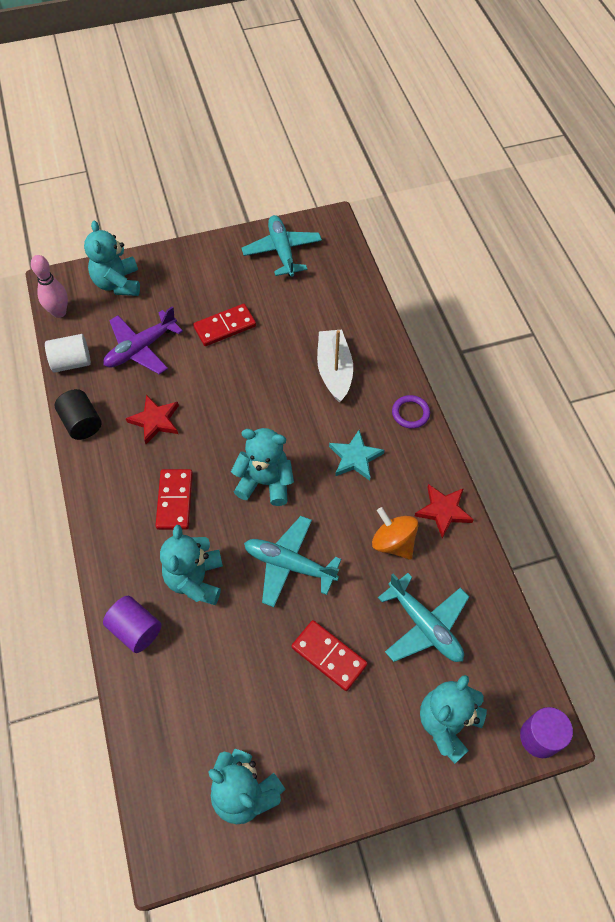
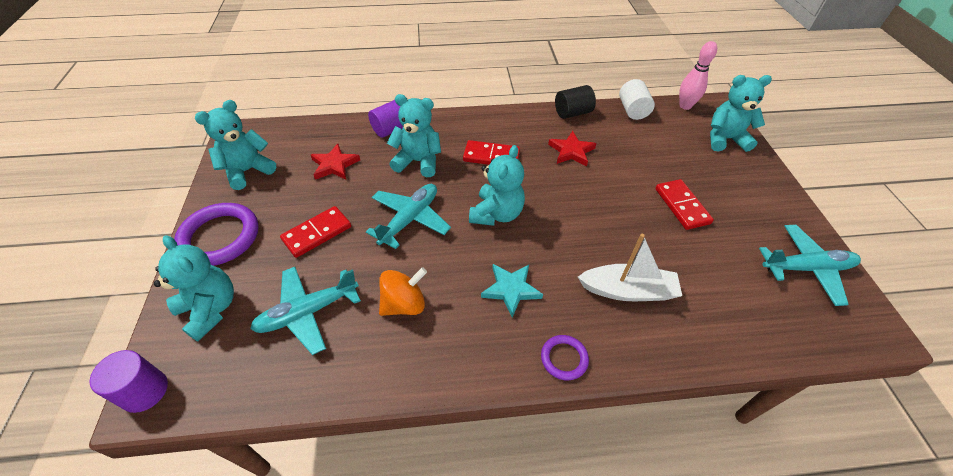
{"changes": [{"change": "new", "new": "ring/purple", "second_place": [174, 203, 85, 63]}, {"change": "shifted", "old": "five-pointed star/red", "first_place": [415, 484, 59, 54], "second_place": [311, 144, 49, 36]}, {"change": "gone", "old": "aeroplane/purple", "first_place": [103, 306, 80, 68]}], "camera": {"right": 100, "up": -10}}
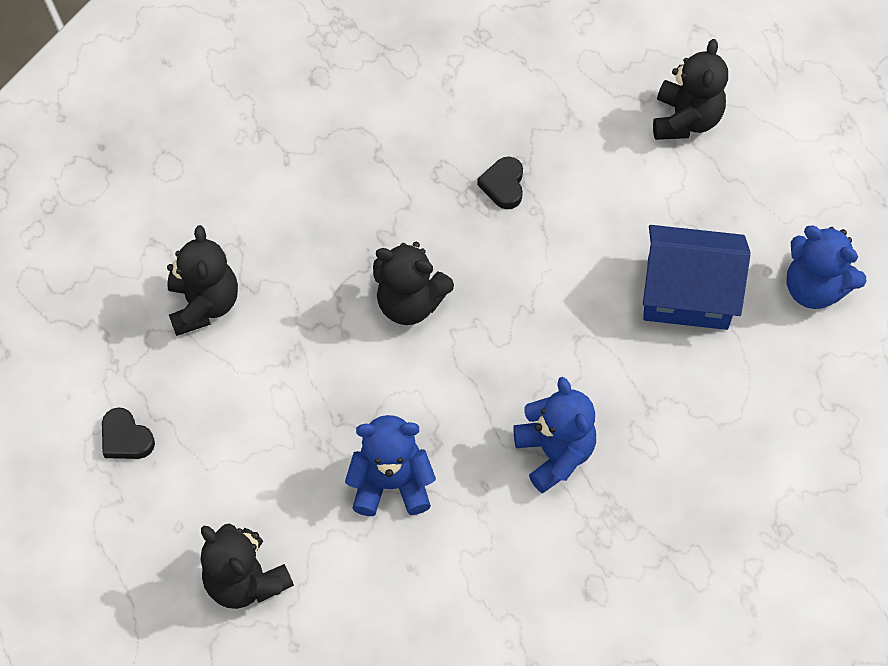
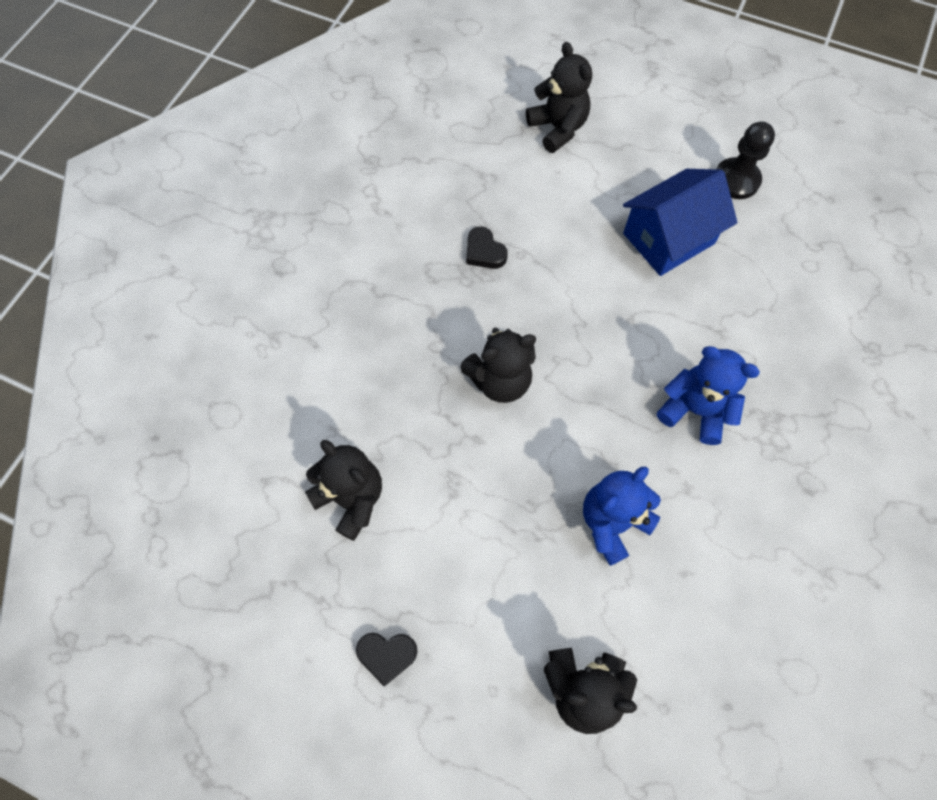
{"changes": [{"change": "swapped", "old": "teddy bear/royal blue", "new": "game pawn/black", "first_place": [786, 226, 80, 83], "second_place": [716, 121, 59, 78]}], "camera": {"right": -40, "up": 5}}
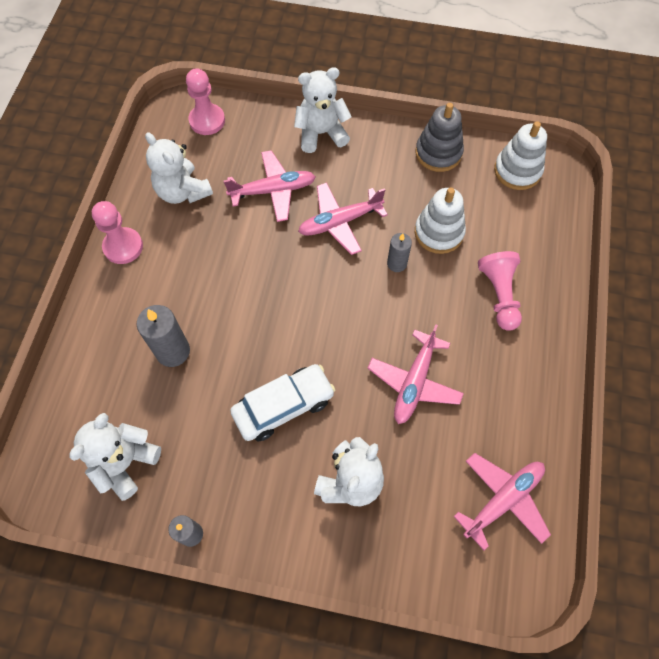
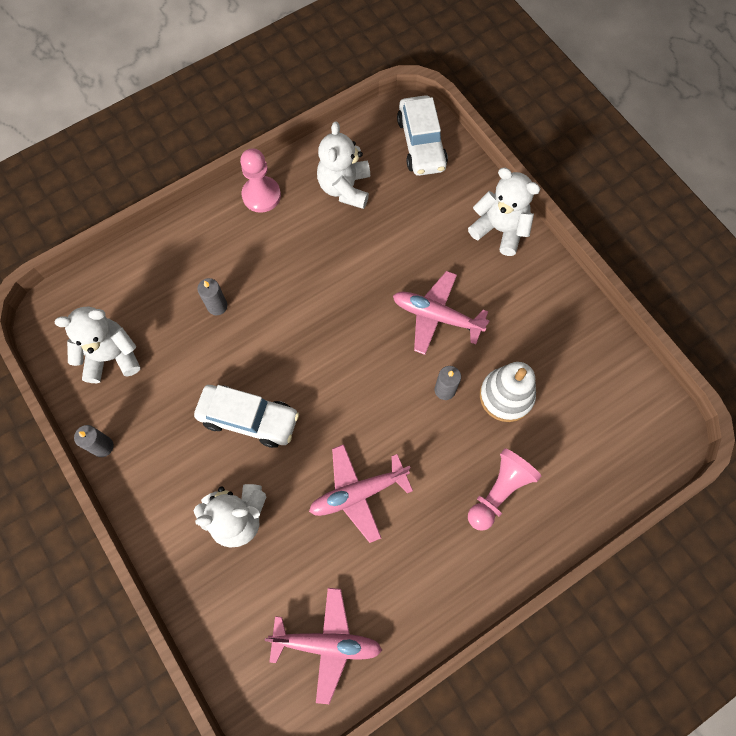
{"changes": [{"change": "scaled", "old": "pillar candle/gray", "first_place": [137, 305, 53, 62], "second_place": [197, 278, 30, 37], "factor": 0.62}, {"change": "swapped", "old": "game pawn/rose-pink", "new": "toy car/snow-white", "first_place": [186, 68, 39, 67], "second_place": [397, 95, 51, 81]}, {"change": "gone", "old": "aeroplane/rose-pink", "first_place": [224, 150, 92, 72]}, {"change": "gone", "old": "stacking rings/gray", "first_place": [416, 103, 48, 69]}, {"change": "gone", "old": "stacking rings/snow-white", "first_place": [494, 121, 53, 69]}], "camera": {"right": 45, "up": 5}}
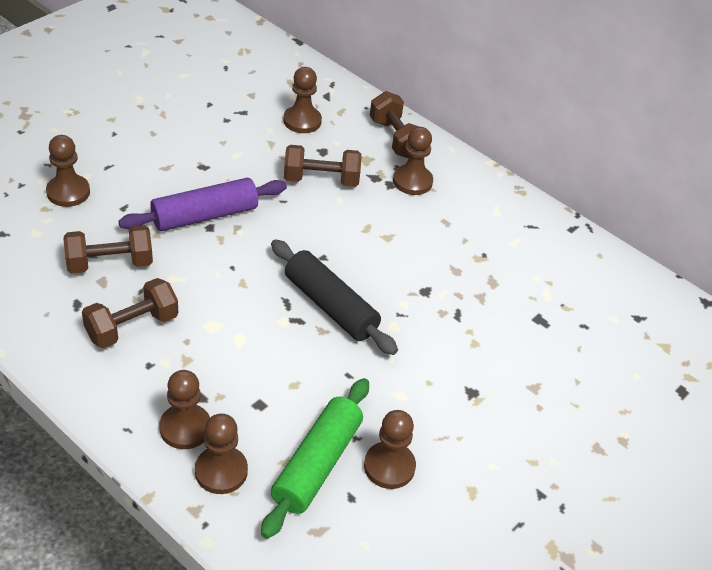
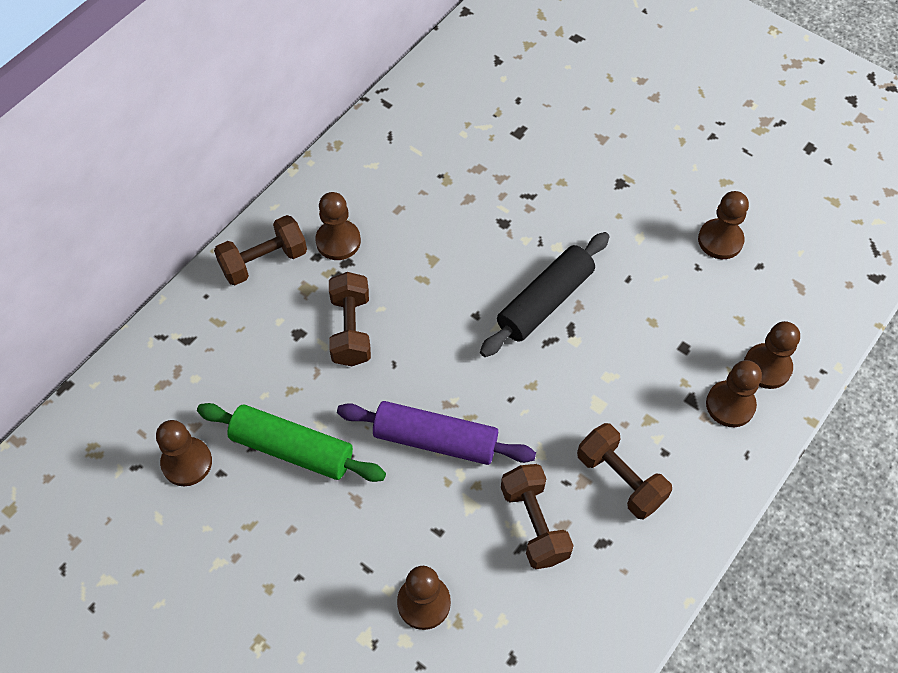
{"changes": [{"change": "shifted", "old": "game pawn/brown", "first_place": [283, 67, 39, 66], "second_place": [156, 420, 56, 66]}, {"change": "shifted", "old": "rolling pin/emerald", "first_place": [261, 378, 108, 161], "second_place": [197, 403, 189, 79]}, {"change": "rotated", "old": "rolling pin/purple", "first_place": [118, 178, 169, 53], "second_place": [337, 401, 199, 64], "degrees": -45}], "camera": {"right": -90, "up": 15}}
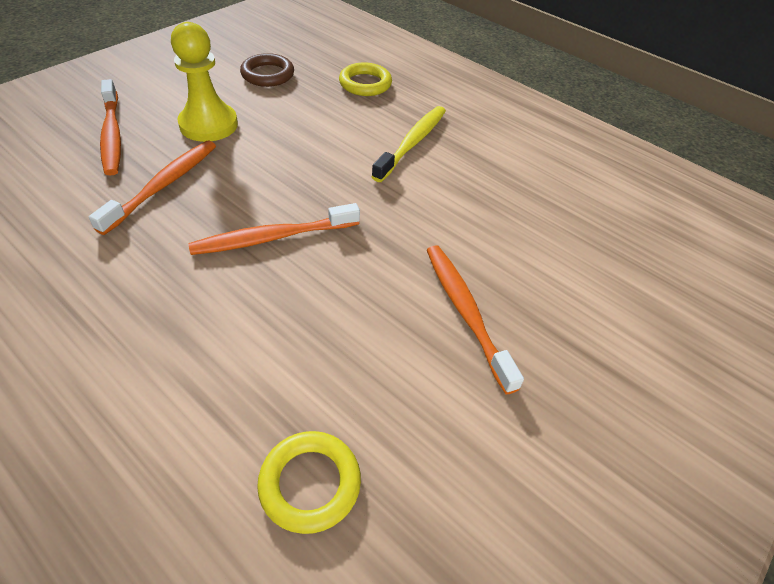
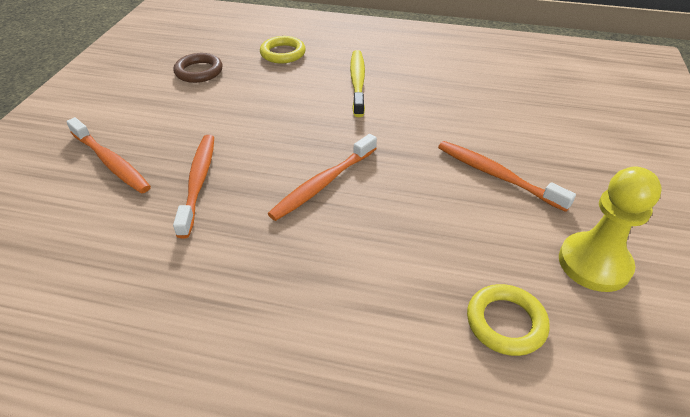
{"changes": [{"change": "shifted", "old": "game pawn/bright yellow", "first_place": [171, 22, 67, 120], "second_place": [559, 167, 103, 125]}], "camera": {"right": -25, "up": -5}}
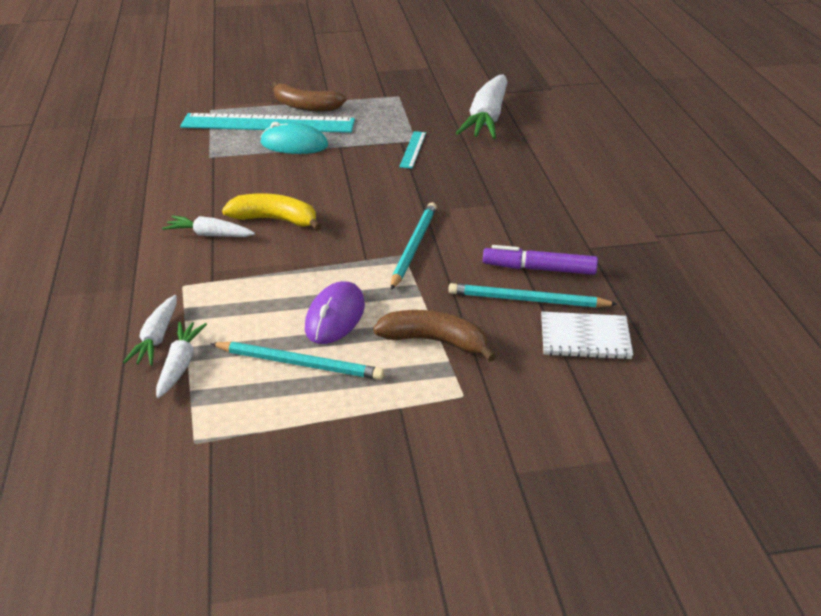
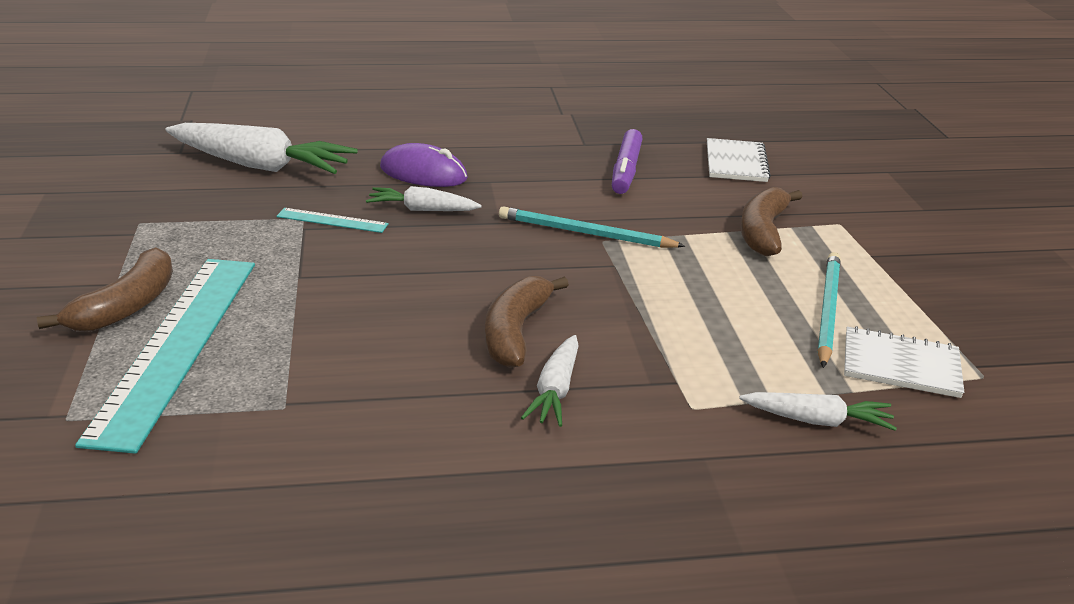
{"changes": [{"change": "shifted", "old": "carrot/snow-white", "first_place": [156, 322, 51, 76], "second_place": [366, 186, 116, 25]}, {"change": "shifted", "old": "PC mouse/purple", "first_place": [305, 281, 60, 63], "second_place": [380, 143, 88, 44]}, {"change": "repainted", "old": "banana/bright yellow", "new": "banana/brown", "first_place": [222, 193, 100, 38], "second_place": [485, 276, 84, 92]}, {"change": "new", "new": "notepad/snow-white", "second_place": [844, 326, 120, 72]}, {"change": "gone", "old": "PC mouse/aqua", "first_place": [260, 122, 68, 32]}, {"change": "gone", "old": "lead pencil/aqua", "first_place": [448, 283, 170, 24]}], "camera": {"right": -90, "up": -5}}
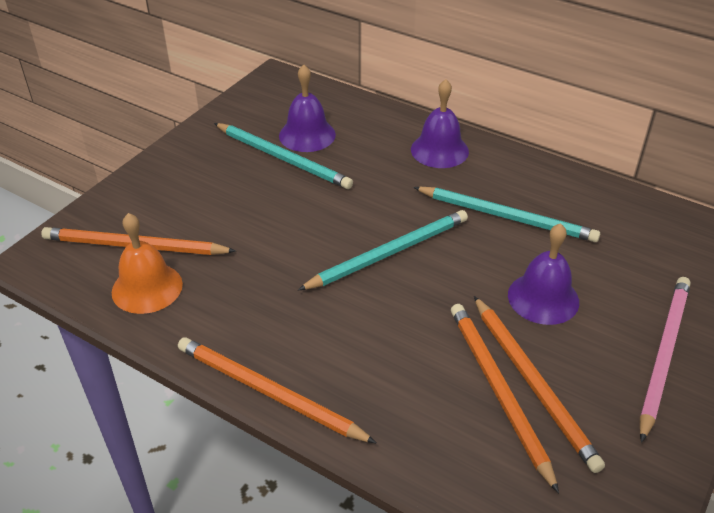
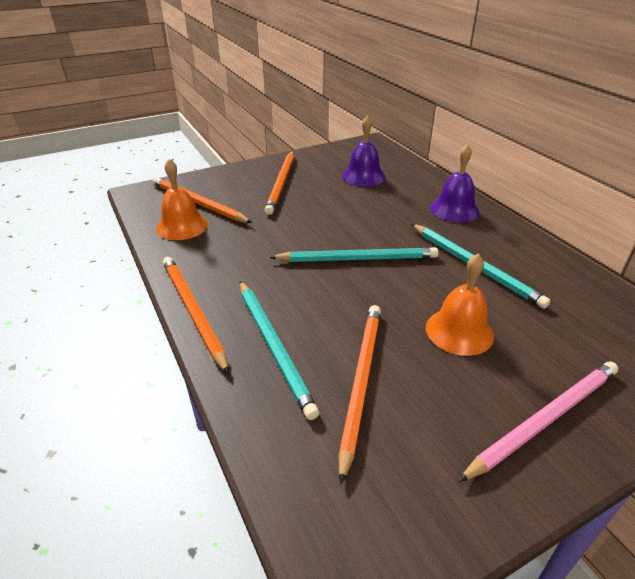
{"changes": [{"change": "shifted", "old": "lead pencil/aqua", "first_place": [214, 123, 139, 66], "second_place": [240, 281, 79, 139]}, {"change": "shifted", "old": "lead pencil/bright orange", "first_place": [474, 296, 131, 177], "second_place": [264, 151, 30, 64]}, {"change": "repainted", "old": "bell/purple", "new": "bell/bright orange", "first_place": [508, 223, 71, 102], "second_place": [426, 254, 68, 102]}], "camera": {"right": 30, "up": -5}}
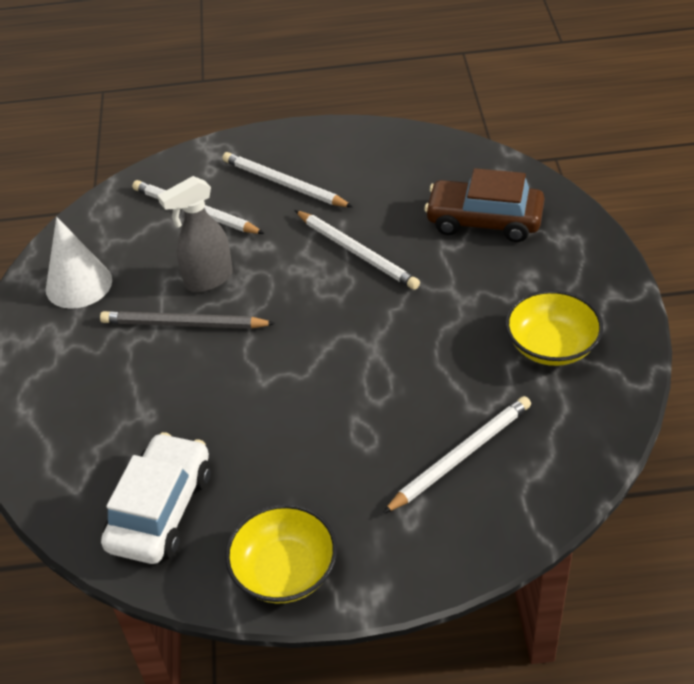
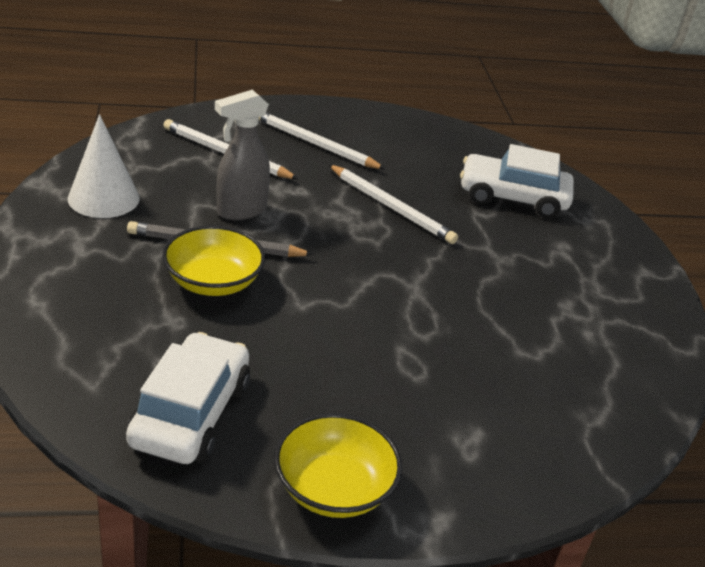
{"changes": [{"change": "shifted", "old": "serving bowl/bright yellow", "first_place": [505, 290, 98, 76], "second_place": [162, 225, 103, 71]}, {"change": "repainted", "old": "toy car/brown", "new": "toy car/snow-white", "first_place": [425, 168, 120, 74], "second_place": [460, 144, 114, 74]}, {"change": "gone", "old": "lead pencil/snow-white", "first_place": [383, 396, 148, 117]}], "camera": {"right": -10, "up": -10}}
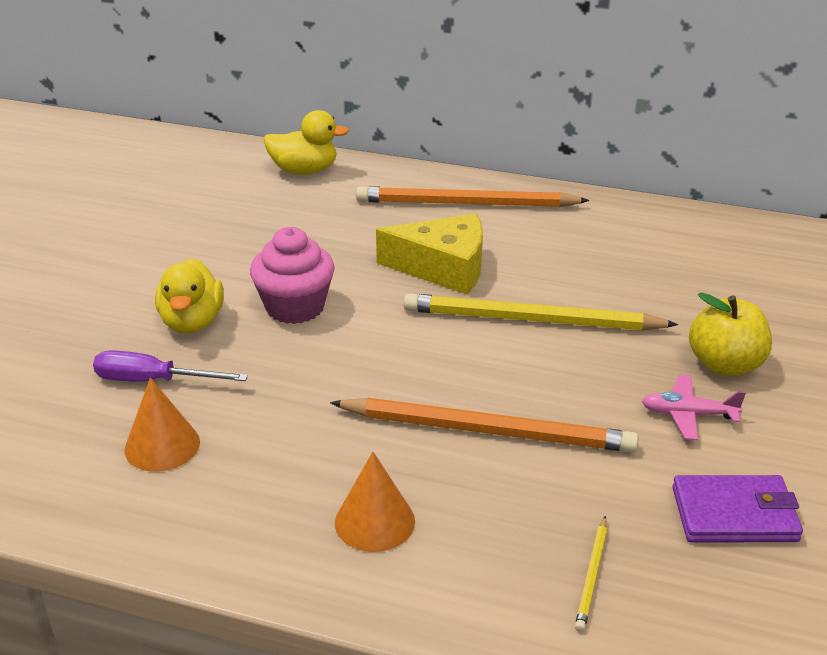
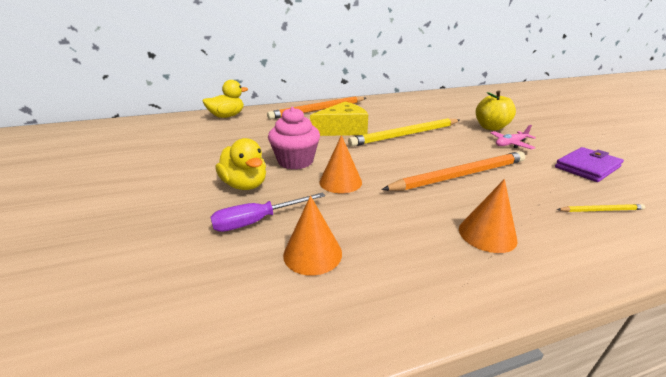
{"changes": [{"change": "new", "new": "cone/bright orange", "second_place": [319, 135, 43, 58]}, {"change": "rotated", "old": "lead pencil/bright yellow", "first_place": [575, 516, 32, 116], "second_place": [557, 204, 88, 8], "degrees": -75}], "camera": {"right": -35, "up": -5}}
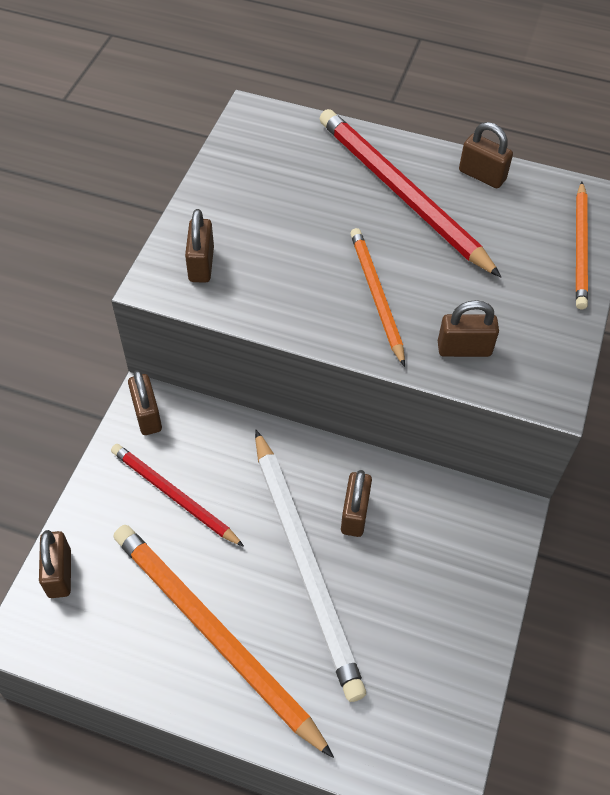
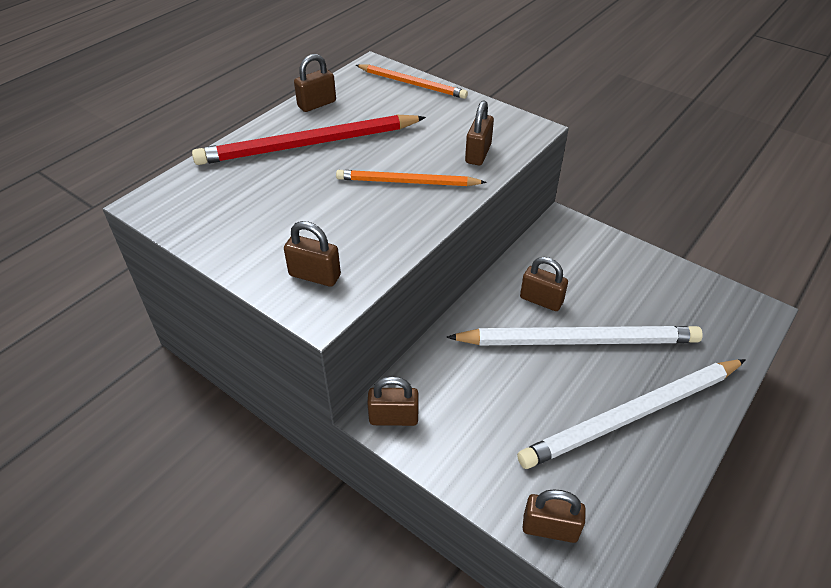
{"changes": [{"change": "repainted", "old": "lead pencil/bright orange", "new": "lead pencil/snow-white", "first_place": [114, 525, 220, 233], "second_place": [517, 359, 229, 110]}, {"change": "gone", "old": "lead pencil/red", "first_place": [111, 444, 133, 103]}], "camera": {"right": -70, "up": -10}}
